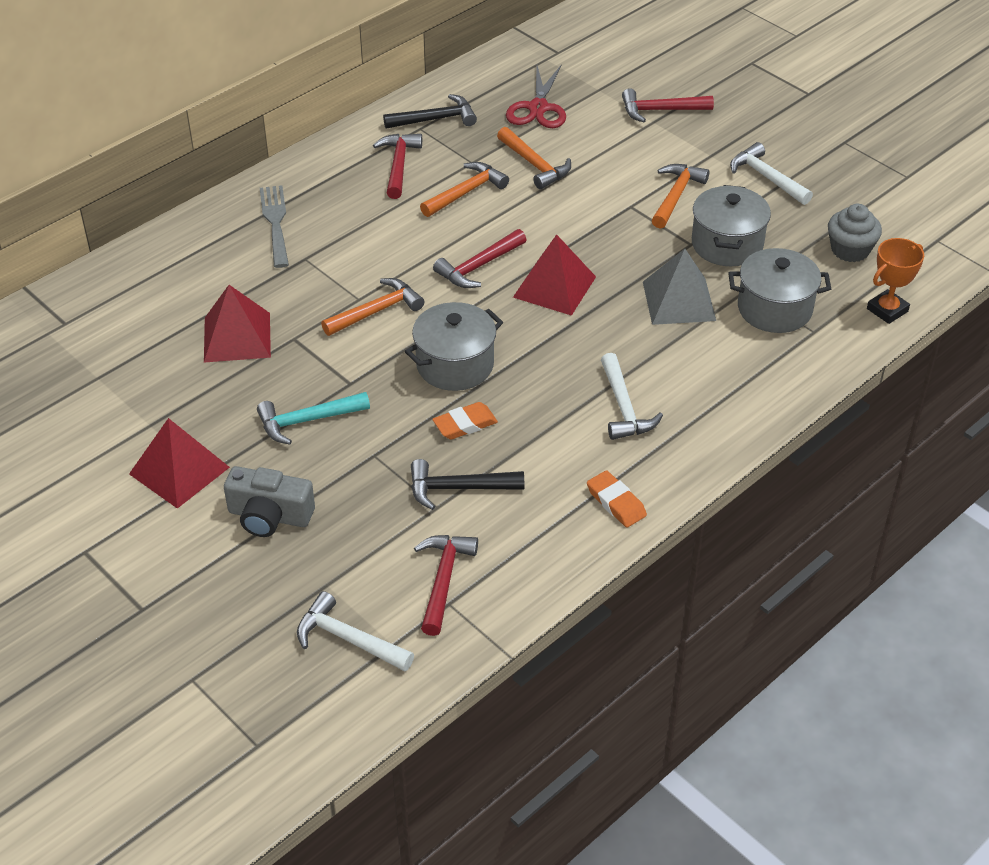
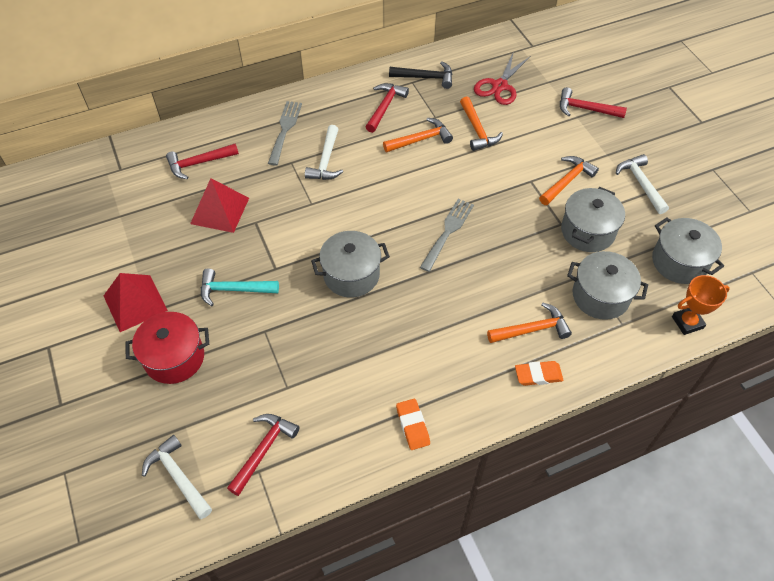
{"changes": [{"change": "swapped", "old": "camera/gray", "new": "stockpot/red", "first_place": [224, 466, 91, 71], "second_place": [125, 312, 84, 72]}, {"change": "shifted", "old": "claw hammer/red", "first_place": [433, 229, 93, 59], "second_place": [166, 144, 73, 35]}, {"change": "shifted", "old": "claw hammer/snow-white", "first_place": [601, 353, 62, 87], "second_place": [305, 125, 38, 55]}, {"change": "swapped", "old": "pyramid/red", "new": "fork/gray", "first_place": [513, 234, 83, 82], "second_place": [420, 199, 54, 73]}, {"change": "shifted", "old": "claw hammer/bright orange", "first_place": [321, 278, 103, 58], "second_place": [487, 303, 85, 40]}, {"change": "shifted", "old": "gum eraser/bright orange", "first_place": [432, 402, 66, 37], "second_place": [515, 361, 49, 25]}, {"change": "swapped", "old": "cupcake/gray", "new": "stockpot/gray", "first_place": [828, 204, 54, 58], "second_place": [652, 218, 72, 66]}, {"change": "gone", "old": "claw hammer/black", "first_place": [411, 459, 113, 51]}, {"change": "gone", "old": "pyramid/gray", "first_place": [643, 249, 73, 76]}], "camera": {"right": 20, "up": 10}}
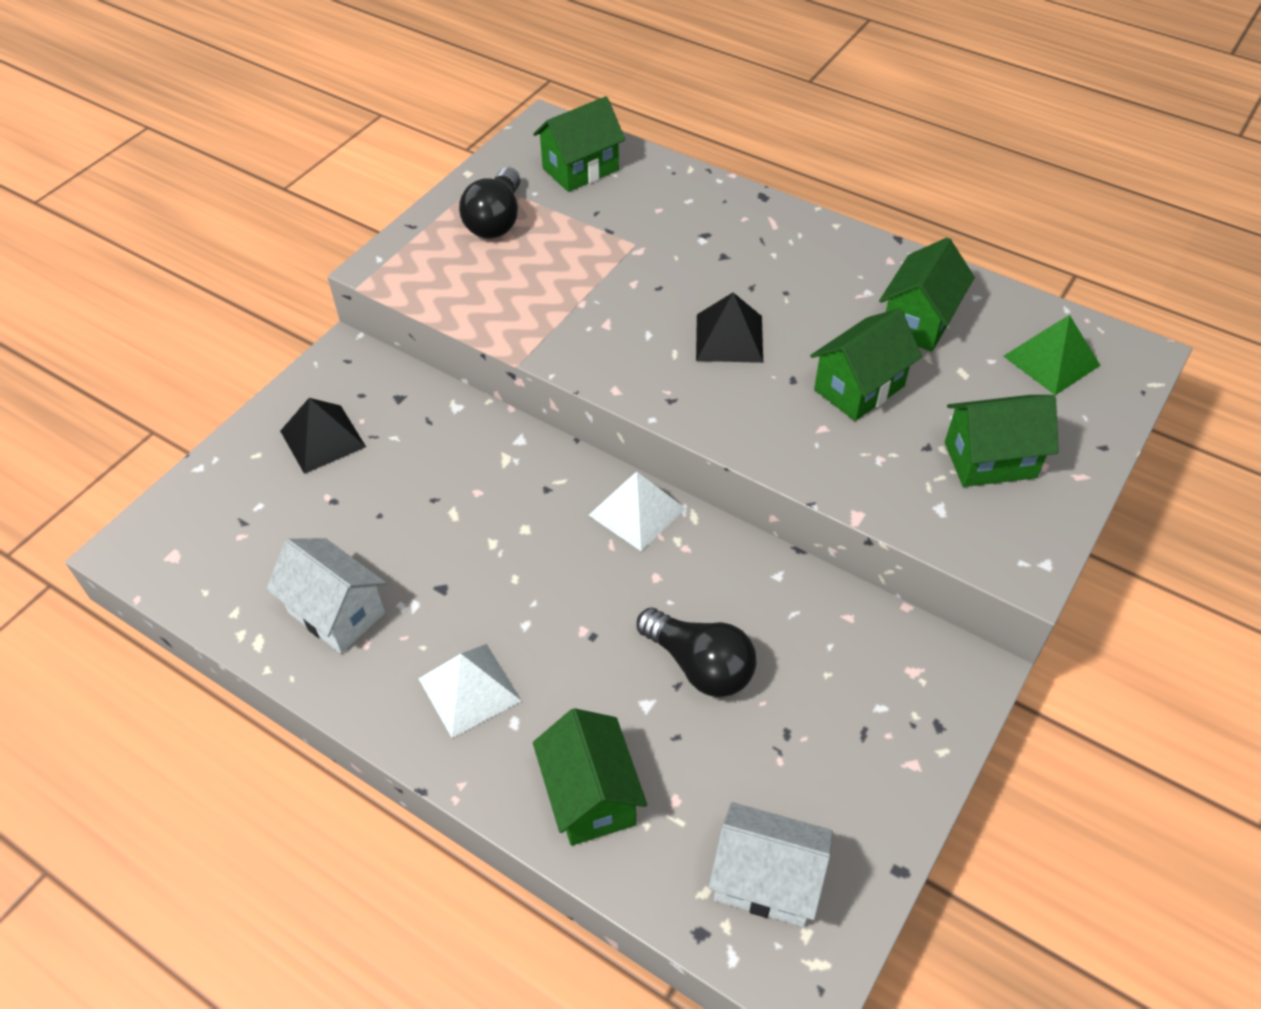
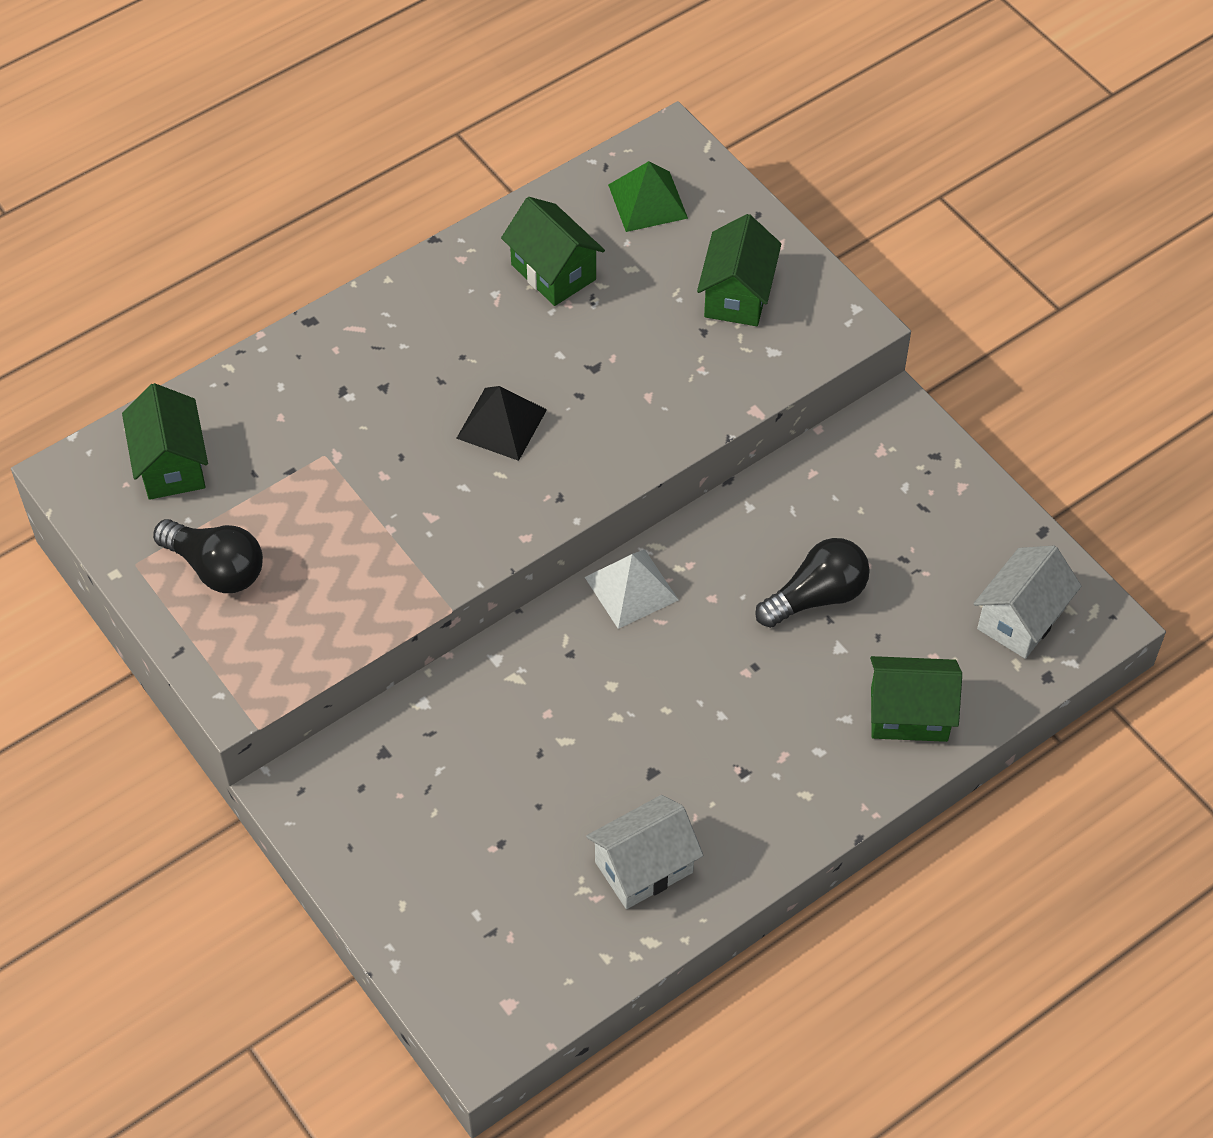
{"changes": [{"change": "gone", "old": "pyramid/black", "first_place": [280, 398, 86, 76]}, {"change": "gone", "old": "pyramid/snow-white", "first_place": [418, 644, 104, 94]}, {"change": "gone", "old": "toy house/emerald", "first_place": [810, 308, 112, 113]}], "camera": {"right": -70, "up": 5}}
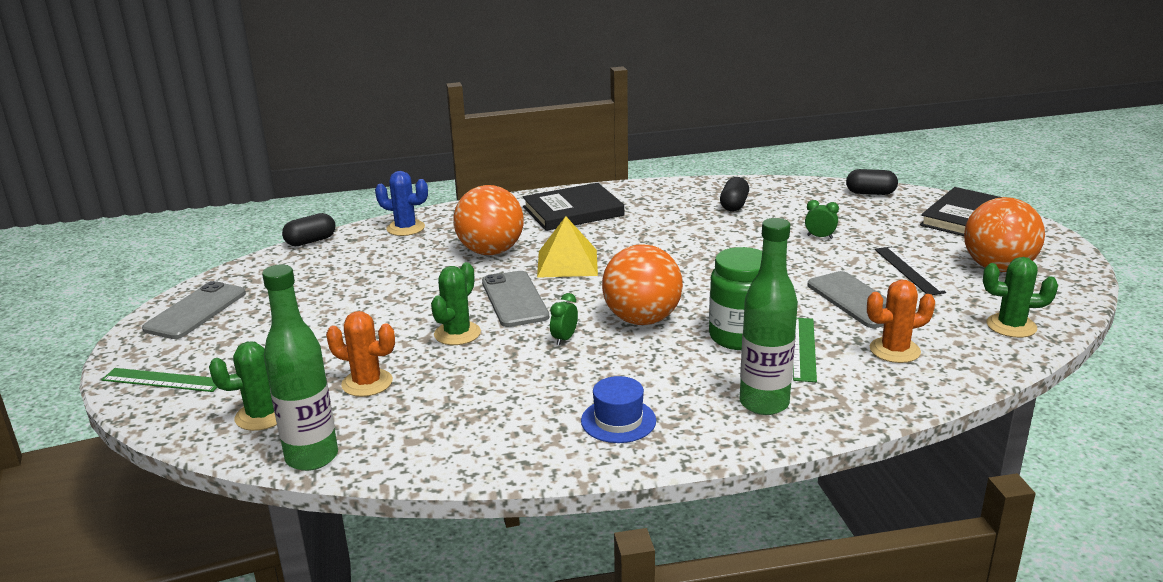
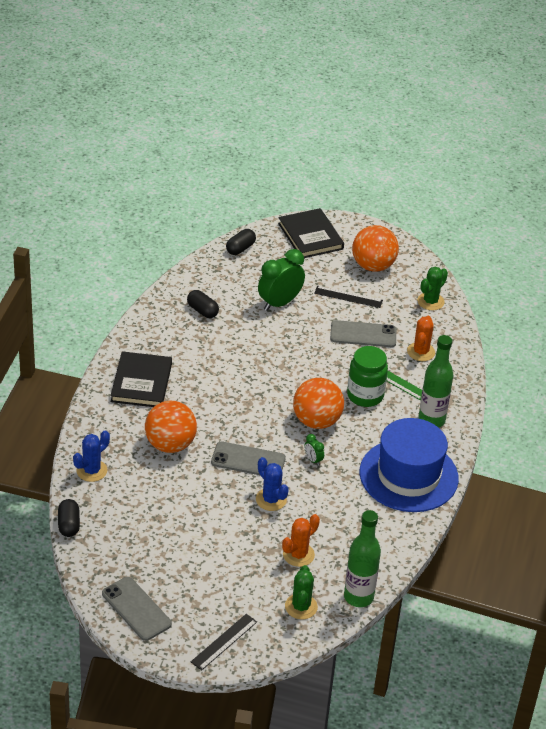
{"changes": [{"change": "repainted", "old": "measuring stick/emerald", "new": "measuring stick/black", "first_place": [101, 368, 117, 24], "second_place": [191, 614, 66, 56]}, {"change": "repainted", "old": "saguaro cactus/emerald", "new": "saguaro cactus/royal blue", "first_place": [431, 262, 50, 83], "second_place": [256, 457, 33, 54]}, {"change": "scaled", "old": "alarm clock/emerald", "first_place": [805, 200, 34, 39], "second_place": [258, 249, 47, 62], "factor": 2.26}, {"change": "scaled", "old": "hat/royal blue", "first_place": [581, 376, 75, 67], "second_place": [360, 418, 99, 94], "factor": 2.36}, {"change": "gone", "old": "pyramid/bright yellow", "first_place": [537, 216, 61, 62]}], "camera": {"right": -65, "up": 15}}
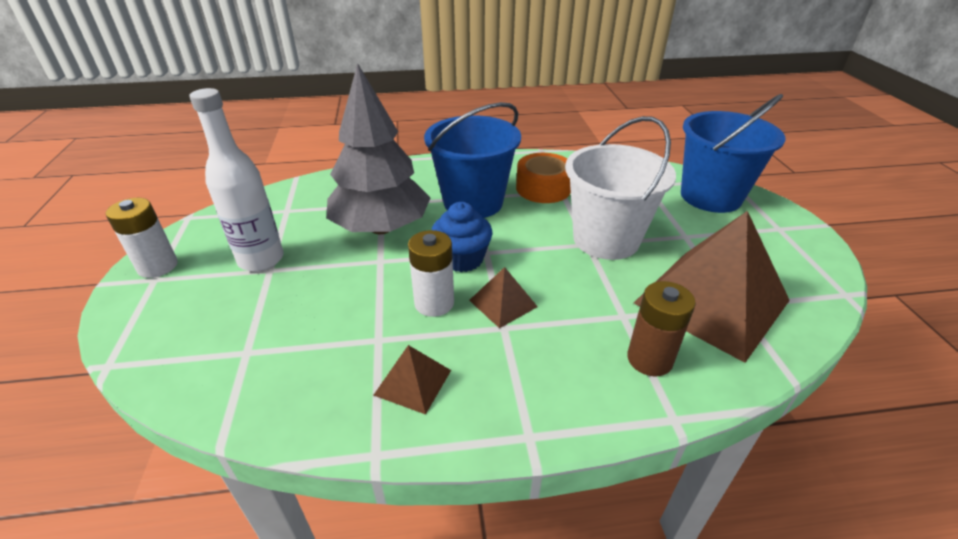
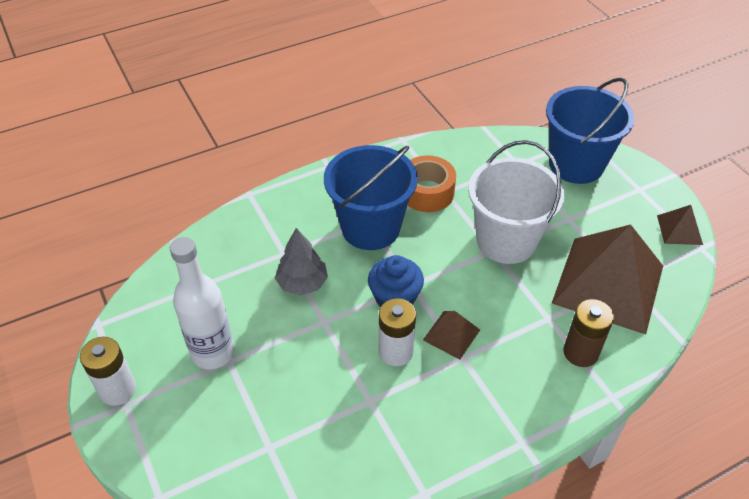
{"changes": [{"change": "scaled", "old": "tree/gray", "first_place": [327, 63, 104, 171], "second_place": [275, 228, 53, 68], "factor": 0.53}, {"change": "shifted", "old": "pyramid/brown", "first_place": [374, 345, 77, 70], "second_place": [657, 205, 46, 40]}], "camera": {"right": -20, "up": 10}}
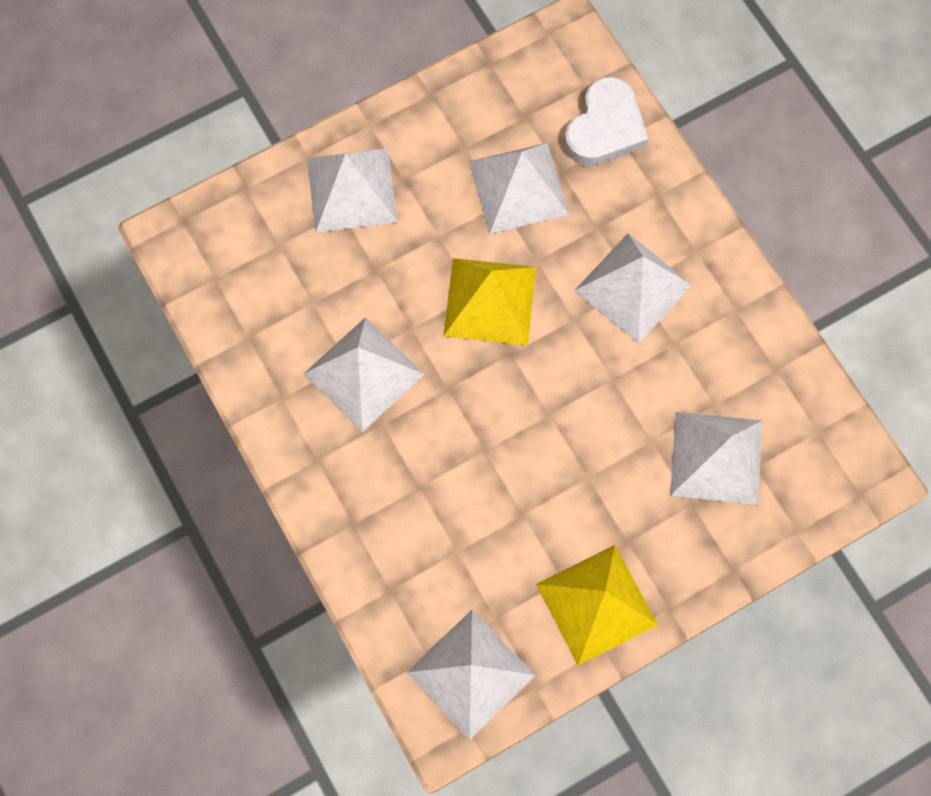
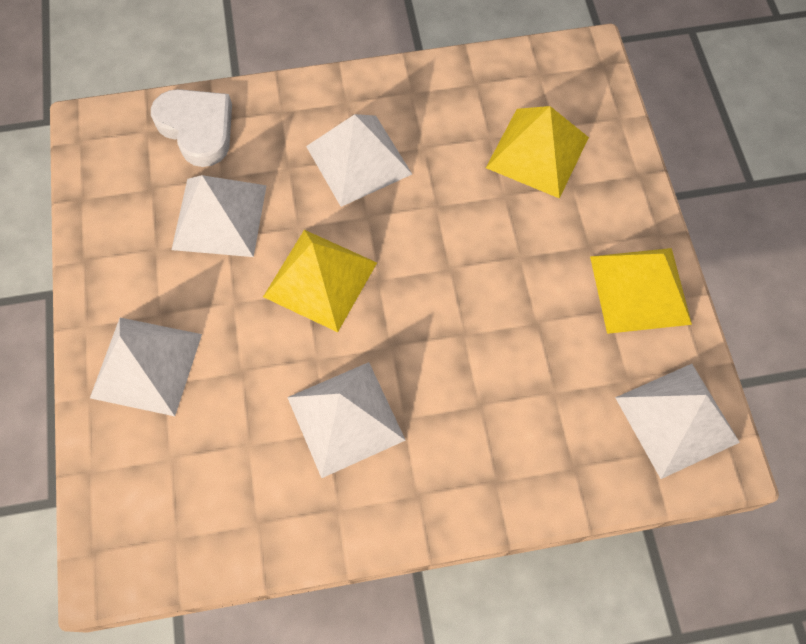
{"changes": [{"change": "repainted", "old": "pyramid/snow-white", "new": "pyramid/bright yellow", "first_place": [670, 412, 92, 93], "second_place": [486, 106, 103, 93]}], "camera": {"right": -70, "up": -5}}
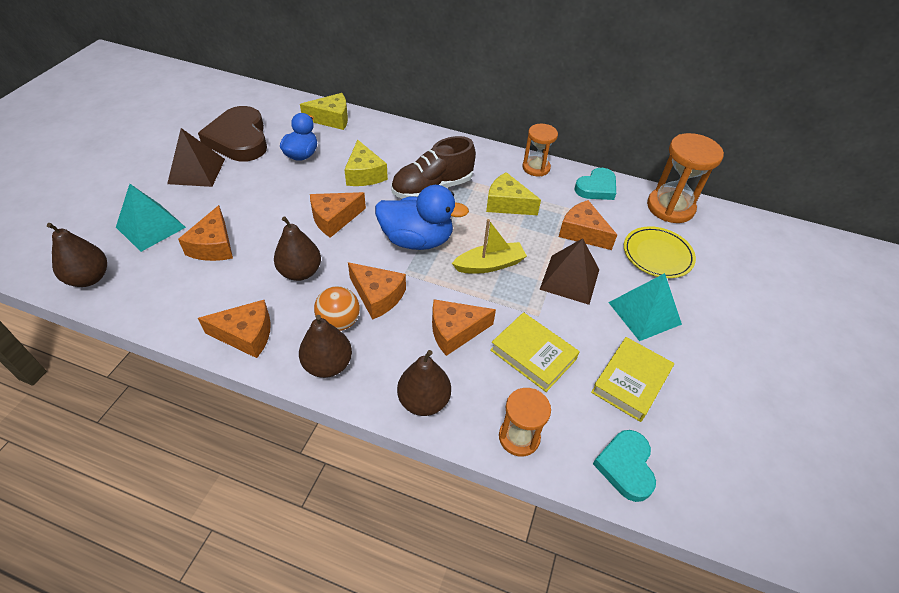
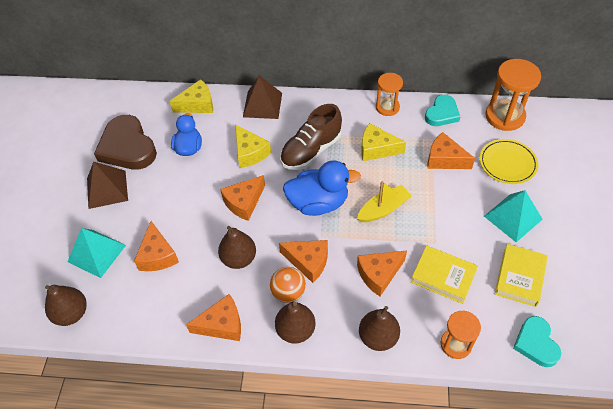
{"changes": [{"change": "shifted", "old": "pyramid/brown", "first_place": [539, 238, 60, 67], "second_place": [243, 75, 39, 44]}], "camera": {"right": -10, "up": 5}}
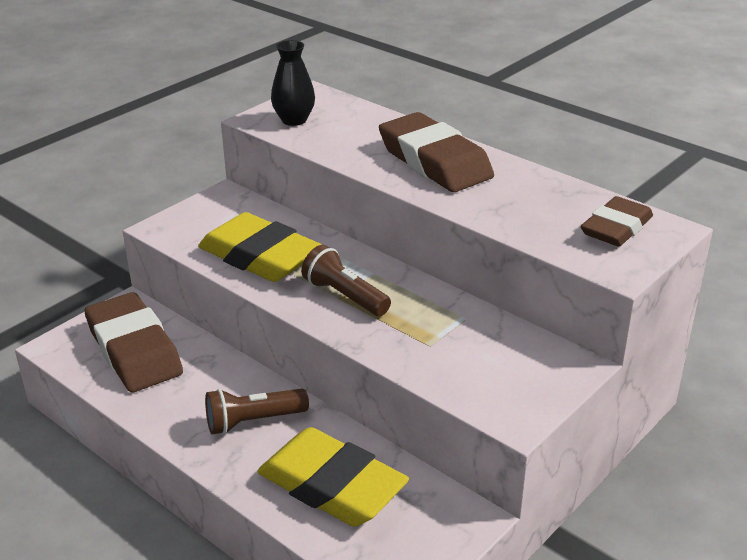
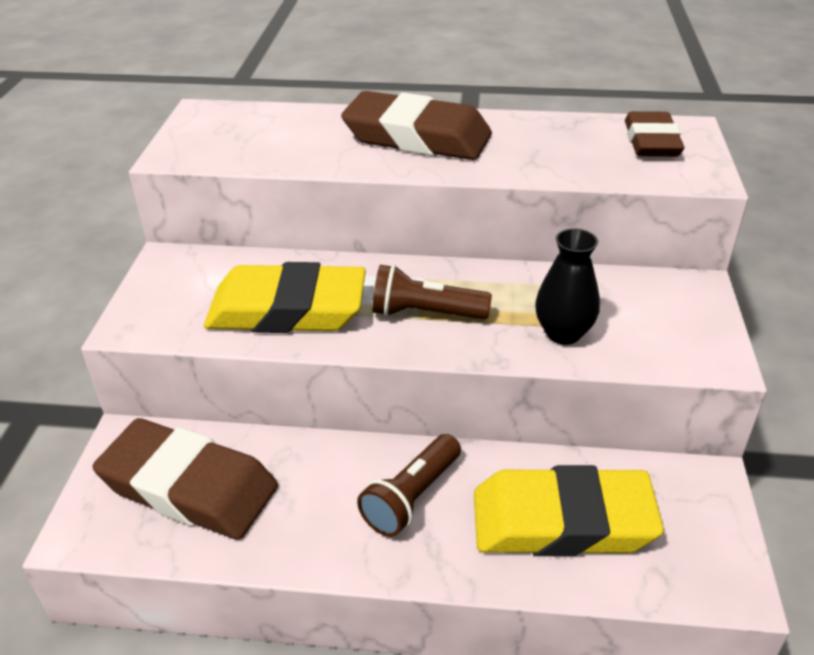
{"changes": [{"change": "shifted", "old": "tall vase/black", "first_place": [271, 40, 44, 86], "second_place": [535, 229, 65, 116]}], "camera": {"right": -35, "up": 5}}
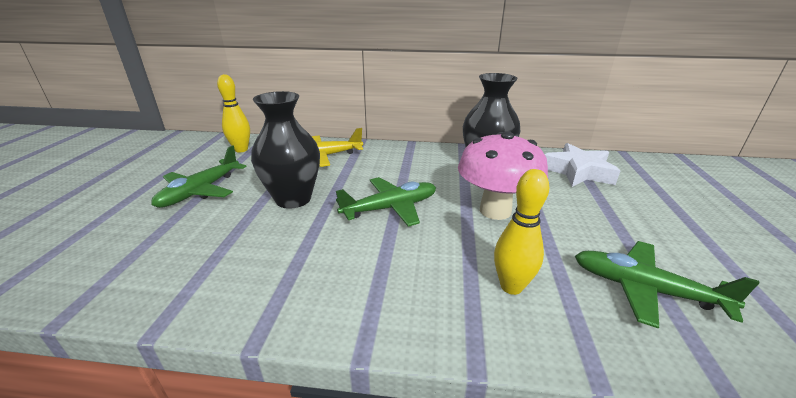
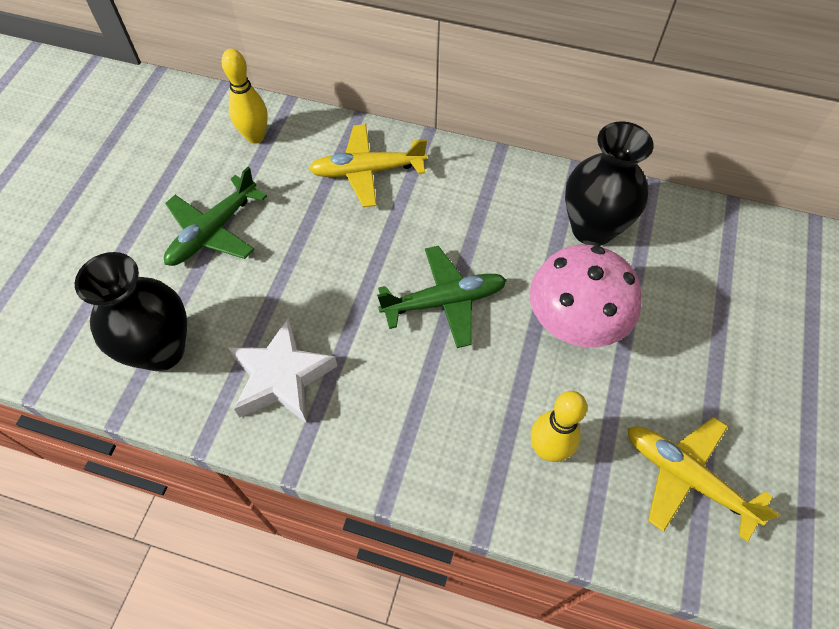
{"changes": [{"change": "shifted", "old": "tall vase/black", "first_place": [251, 91, 69, 118], "second_place": [75, 252, 112, 119]}, {"change": "shifted", "old": "five-pointed star/snow-white", "first_place": [545, 143, 75, 44], "second_place": [228, 317, 109, 106]}, {"change": "repainted", "old": "aeroplane/emerald", "new": "aeroplane/bright yellow", "first_place": [575, 241, 185, 88], "second_place": [628, 417, 152, 125]}], "camera": {"right": 10, "up": 30}}
